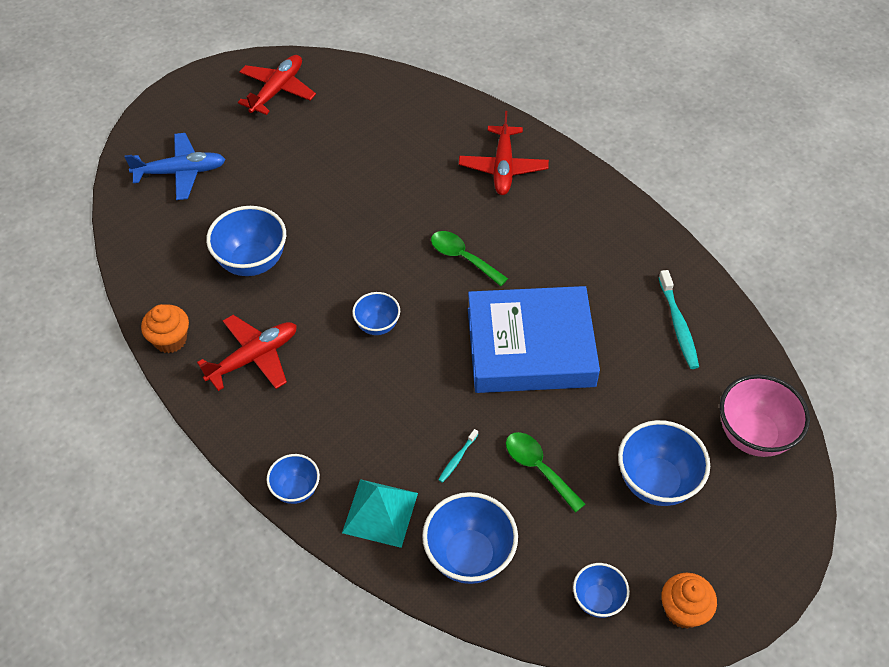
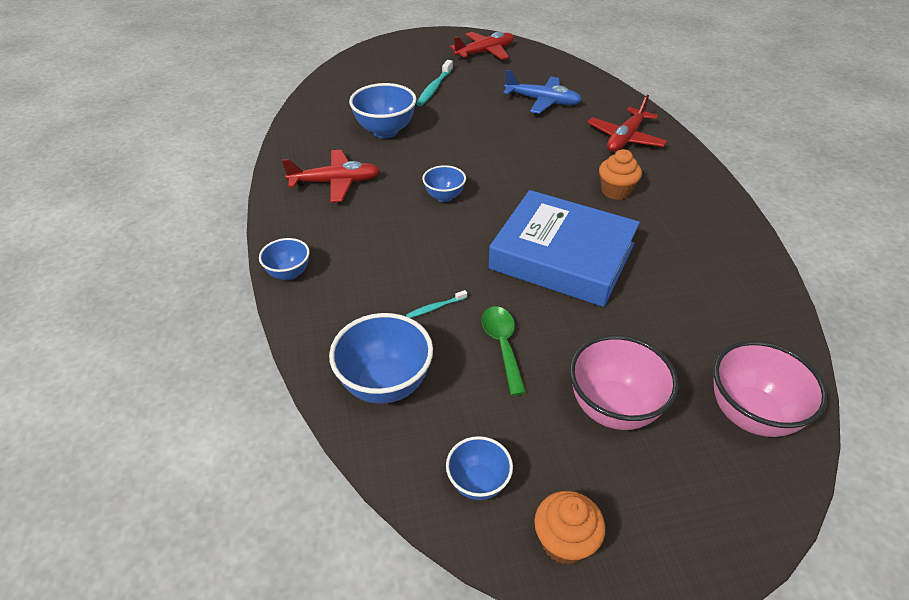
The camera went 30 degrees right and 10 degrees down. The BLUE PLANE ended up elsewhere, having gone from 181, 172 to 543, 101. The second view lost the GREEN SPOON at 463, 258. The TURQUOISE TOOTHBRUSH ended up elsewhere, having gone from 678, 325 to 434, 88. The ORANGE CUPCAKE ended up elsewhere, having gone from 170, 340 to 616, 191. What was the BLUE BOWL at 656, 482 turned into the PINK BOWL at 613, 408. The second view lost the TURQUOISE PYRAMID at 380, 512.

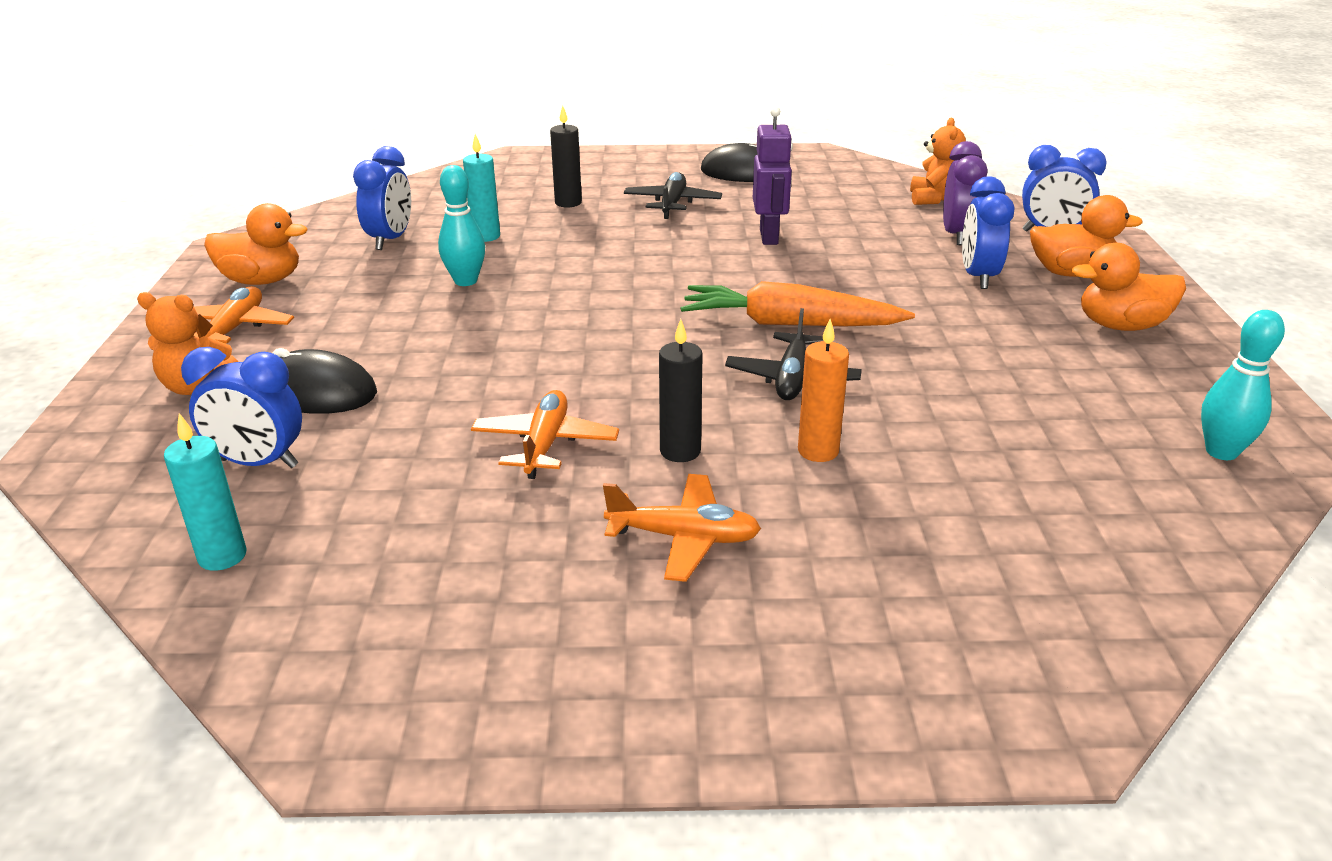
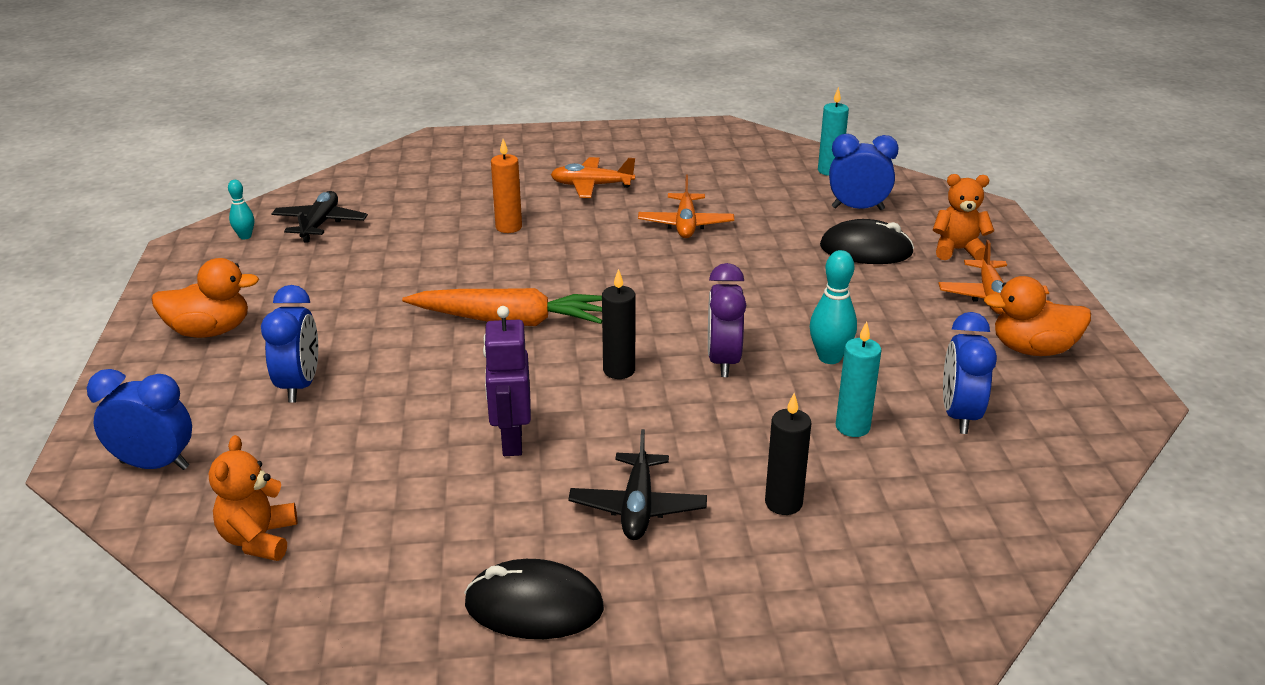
The camera went 175 degrees right and 0 degrees up. The PURPLE CLOCK ended up elsewhere, having gone from 957, 235 to 723, 361. The second view lost the ORANGE DUCK at 1070, 273. The BLACK PLANE ended up elsewhere, having gone from 792, 379 to 320, 224. The size of the TURQUOISE BOWLING PIN at 1221, 452 changed by a factor of 0.61. The BLACK CANDLE ended up elsewhere, having gone from 680, 451 to 619, 370.

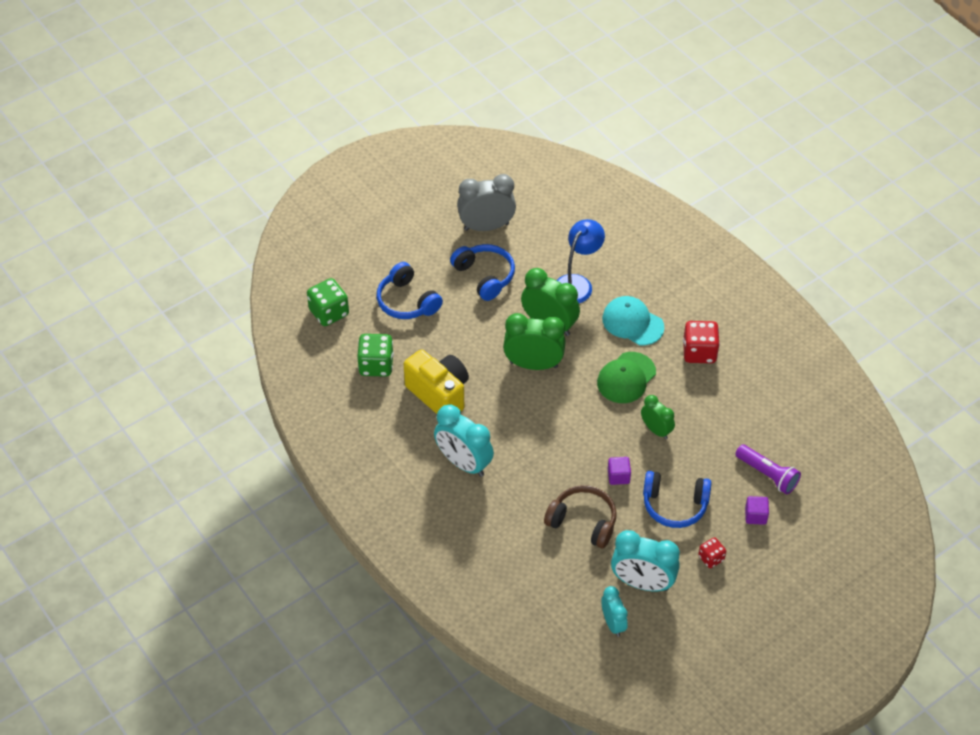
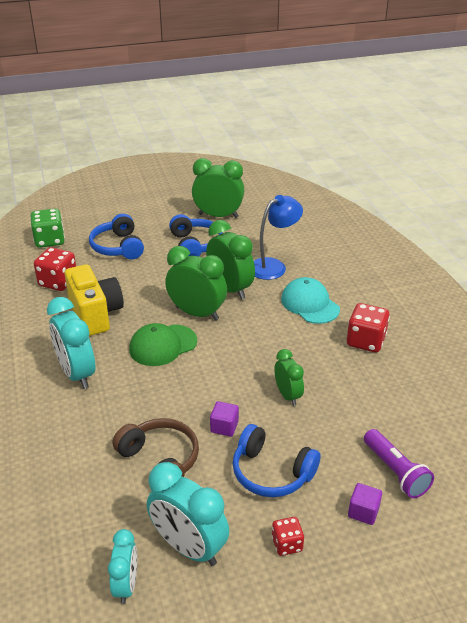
The camera went 20 degrees right and 15 degrees down. What was the GREY CLOCK at 486, 226 turned into the GREEN CLOCK at 218, 216. What was the GREEN DICE at 376, 365 turned into the RED DICE at 58, 282. The GREEN CAP ended up elsewhere, having gone from 626, 378 to 163, 345.

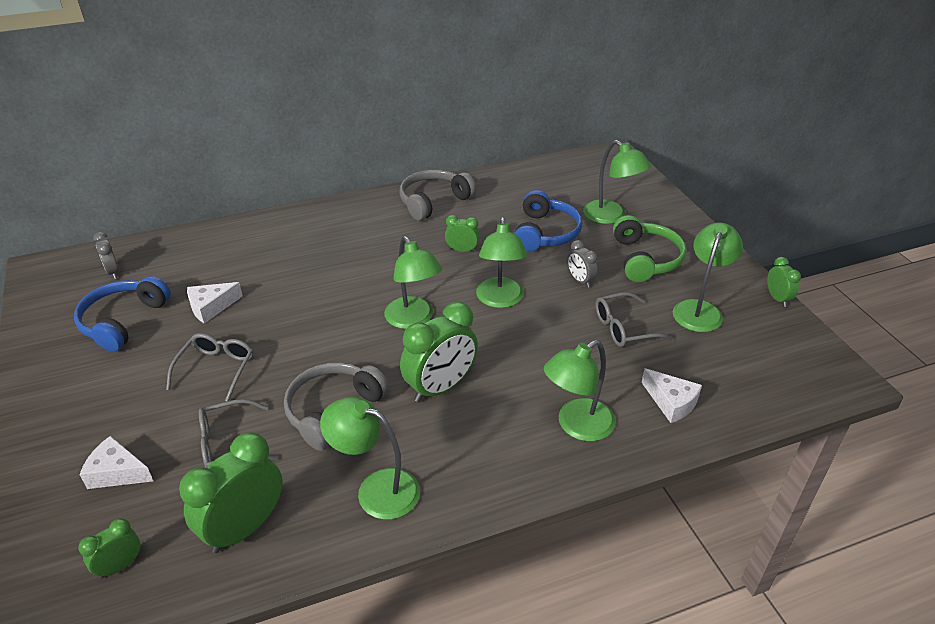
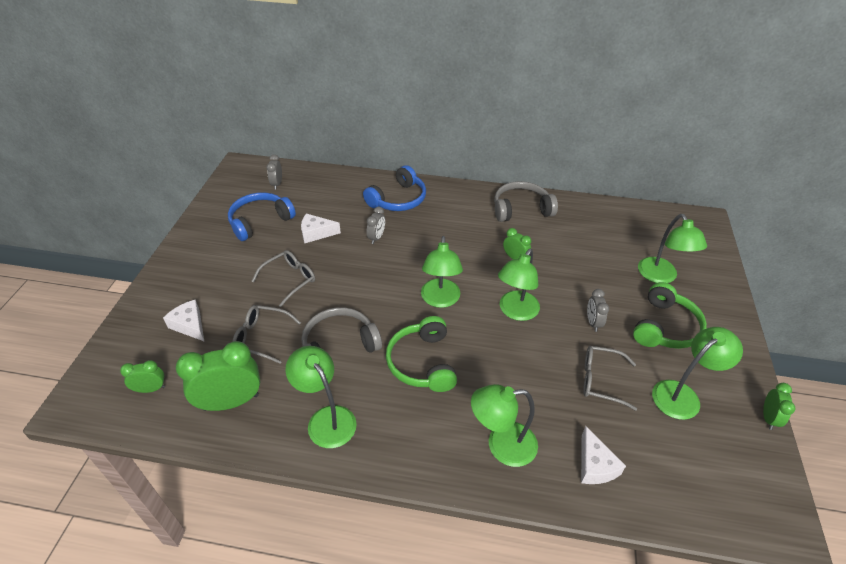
The camera went 30 degrees right and 5 degrees up. The BLUE HEADPHONES ended up elsewhere, having gone from 545, 233 to 398, 199. Where the GREEN CLOCK stood at 440, 387, the GREEN HEADPHONES came to stand at 422, 362. The second view gained the GREY CLOCK at 376, 238.

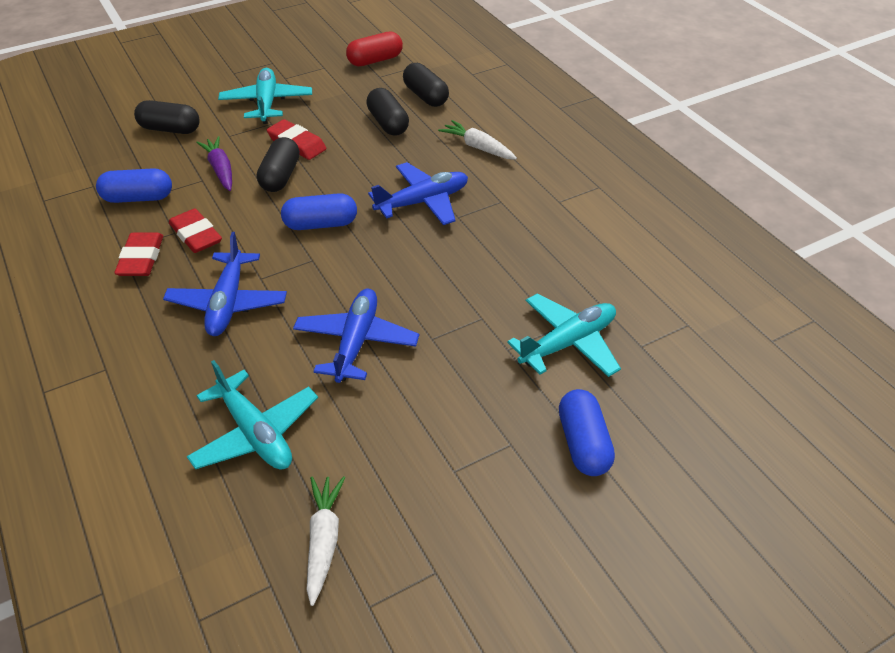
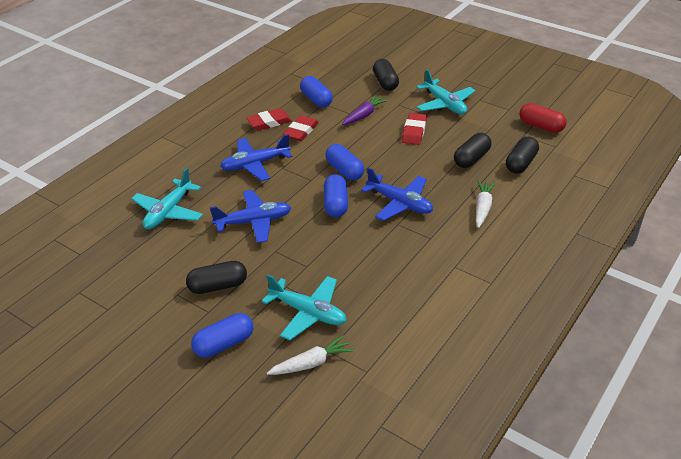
The camera went 65 degrees right and 5 degrees down. The TURQUOISE PLANE at 267, 103 ended up facing another way, 90 degrees clockwise from before. The BLACK CAPSULE ended up elsewhere, having gone from 280, 176 to 218, 286. The WHITE CARROT ended up elsewhere, having gone from 324, 541 to 311, 363. The second view gained the BLUE CAPSULE at 335, 204.

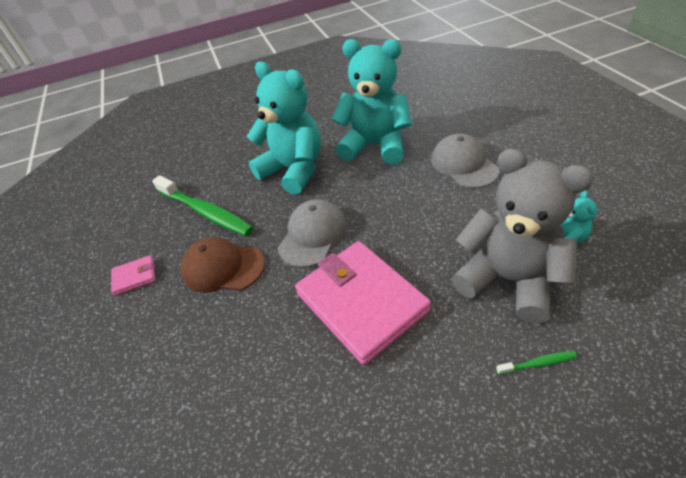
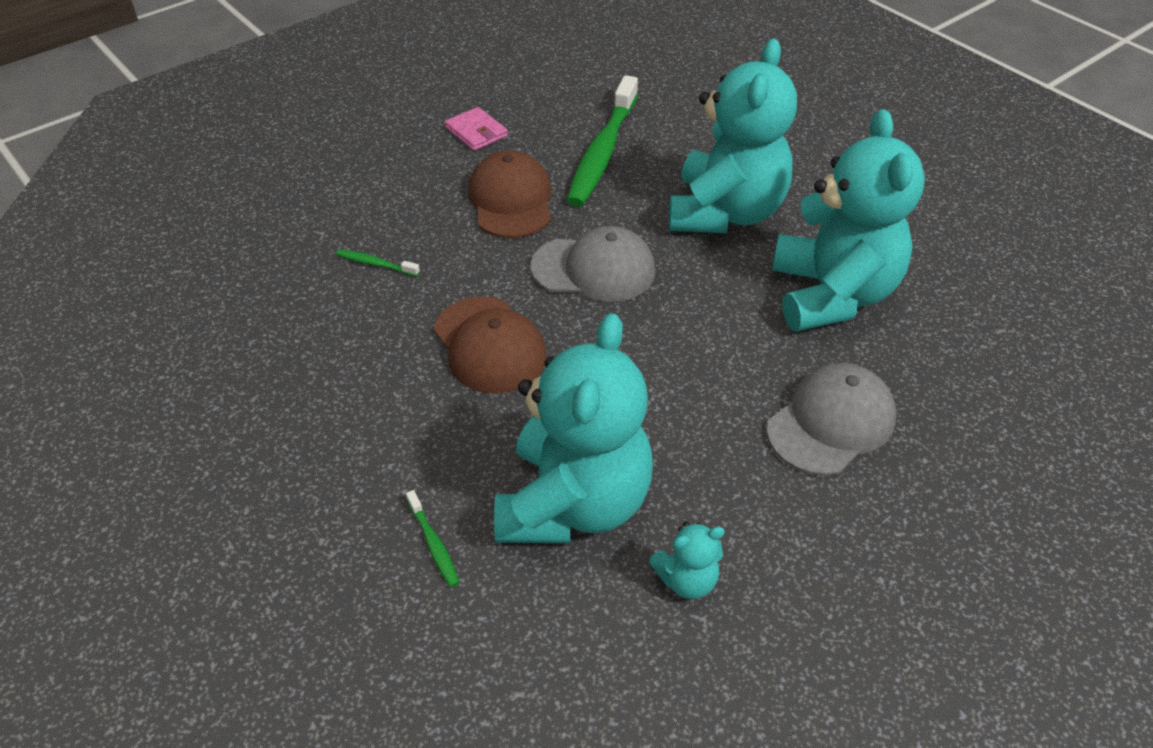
The camera went 65 degrees right and 0 degrees up. What was the GREY TEDDY BEAR at 508, 279 turned into the TURQUOISE TEDDY BEAR at 573, 503. Where the PINK WALLET stood at 361, 302, the BROWN CAP came to stand at 489, 345. The second view gained the GREEN TOOTHBRUSH at 376, 264.

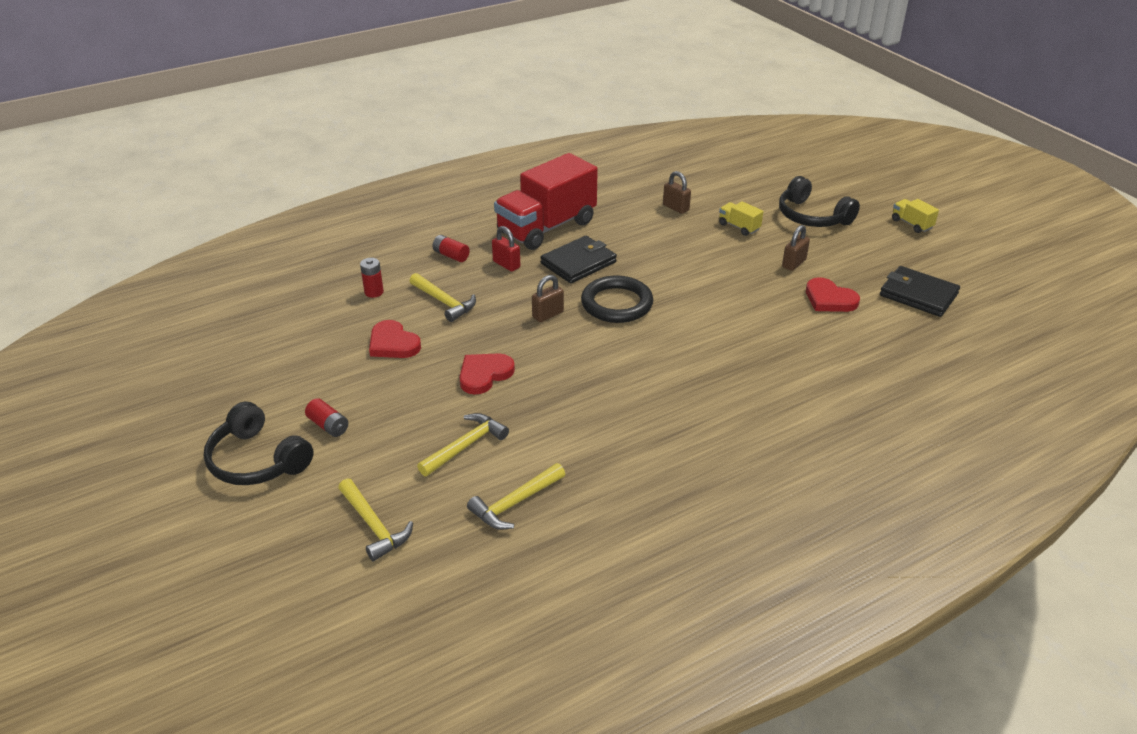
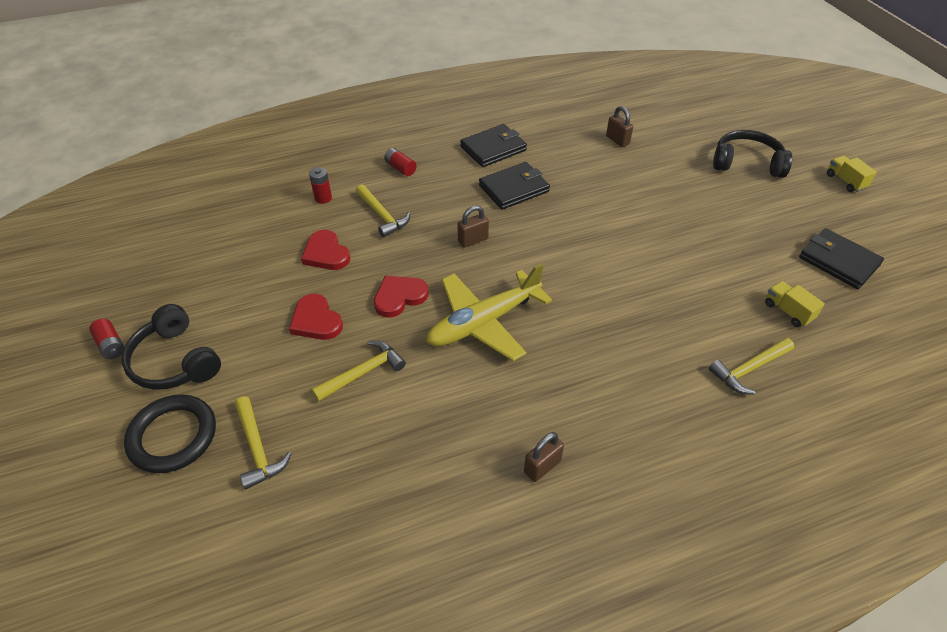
The camera went 10 degrees right and 10 degrees up. Where the RED TRUCK stood at 546, 227, the BLACK WALLET came to stand at 493, 148. The BLACK HEADPHONES at 812, 216 ended up facing another way, 135 degrees clockwise from before. The YELLOW TRUCK ended up elsewhere, having gone from 739, 227 to 788, 311. The BROWN PADLOCK ended up elsewhere, having gone from 794, 263 to 542, 466. The second view lost the RED PADLOCK at 506, 264. The BLACK RING ended up elsewhere, having gone from 616, 304 to 173, 436. The RED HEART ended up elsewhere, having gone from 829, 299 to 316, 320. The RED BATTERY ended up elsewhere, having gone from 328, 426 to 111, 345. The YELLOW HAMMER ended up elsewhere, having gone from 515, 503 to 749, 369. The second view gained the YELLOW PLANE at 483, 322.

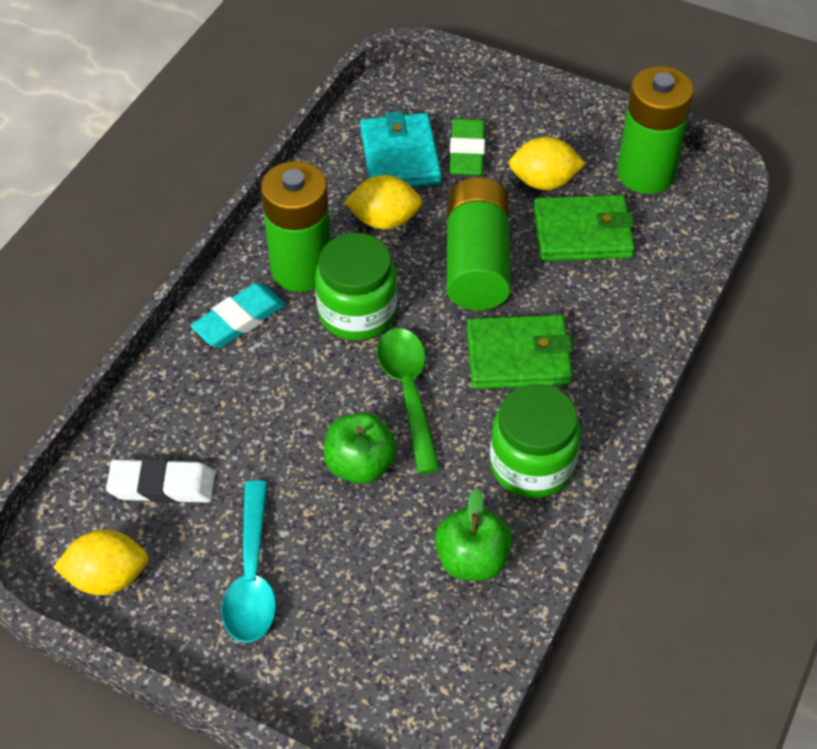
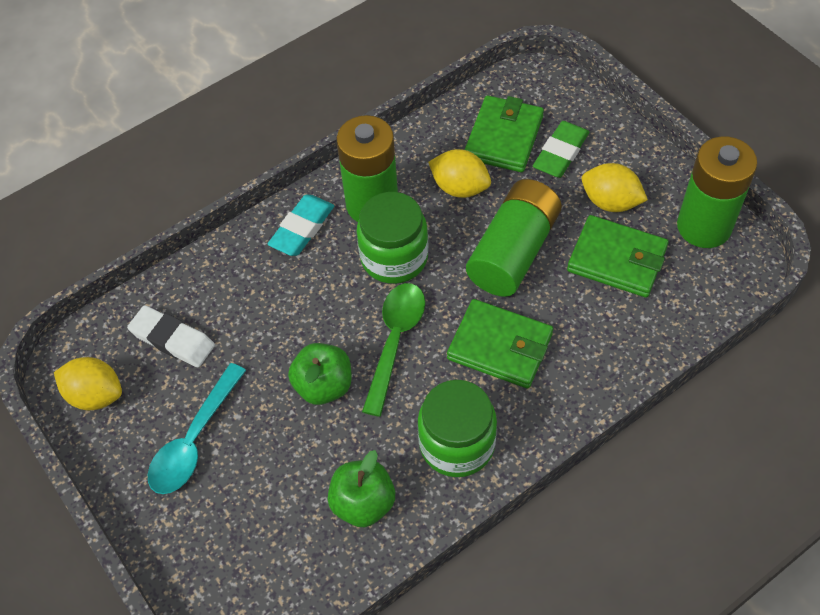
The camera went 30 degrees right and 5 degrees up. What was the TURQUOISE WALLET at 400, 156 turned into the GREEN WALLET at 504, 137. The TURQUOISE ERASER at 239, 320 ended up facing another way, 45 degrees counterclockwise from before.

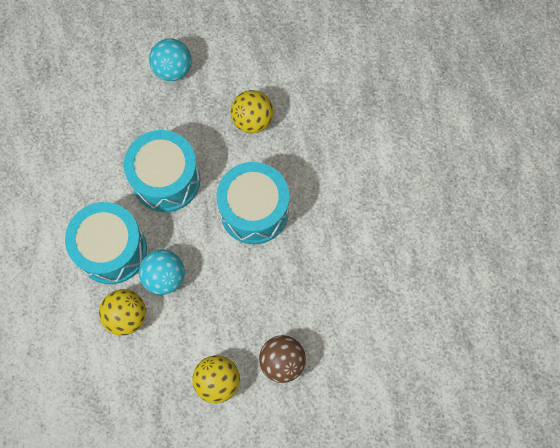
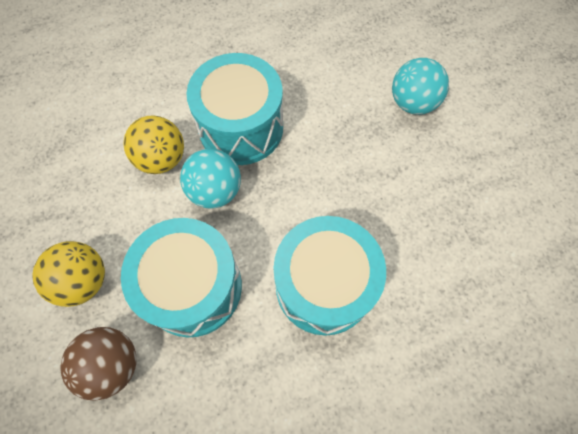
The camera went 80 degrees right and 5 degrees down. The TURQUOISE BALL ended up elsewhere, having gone from 173, 69 to 412, 103. The second view lost the YELLOW BALL at 252, 120. The TURQUOISE DRUM ended up elsewhere, having gone from 166, 179 to 193, 287.

